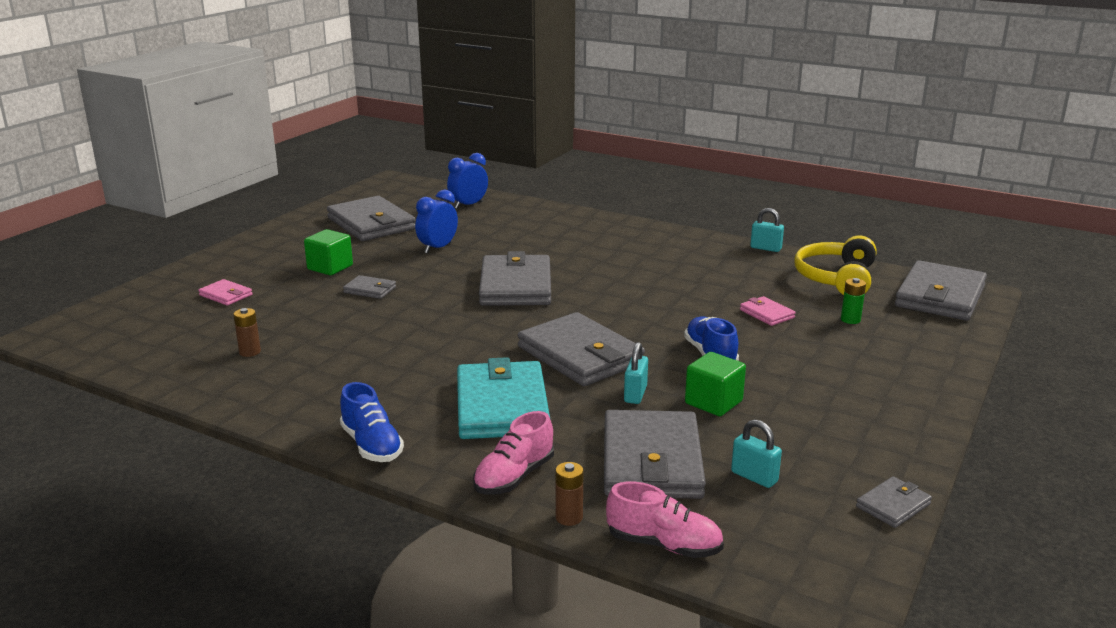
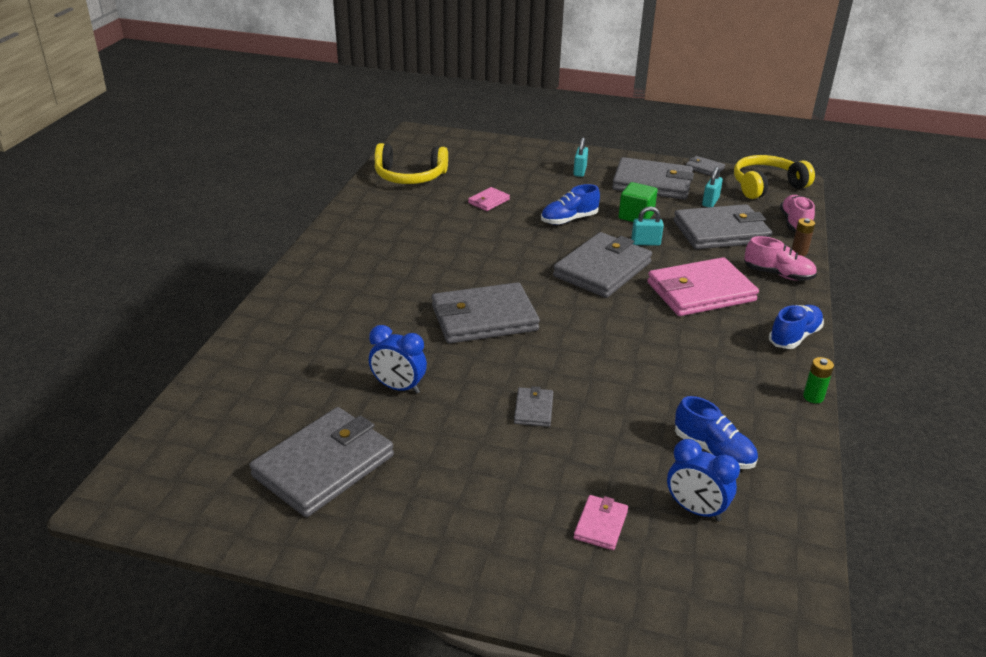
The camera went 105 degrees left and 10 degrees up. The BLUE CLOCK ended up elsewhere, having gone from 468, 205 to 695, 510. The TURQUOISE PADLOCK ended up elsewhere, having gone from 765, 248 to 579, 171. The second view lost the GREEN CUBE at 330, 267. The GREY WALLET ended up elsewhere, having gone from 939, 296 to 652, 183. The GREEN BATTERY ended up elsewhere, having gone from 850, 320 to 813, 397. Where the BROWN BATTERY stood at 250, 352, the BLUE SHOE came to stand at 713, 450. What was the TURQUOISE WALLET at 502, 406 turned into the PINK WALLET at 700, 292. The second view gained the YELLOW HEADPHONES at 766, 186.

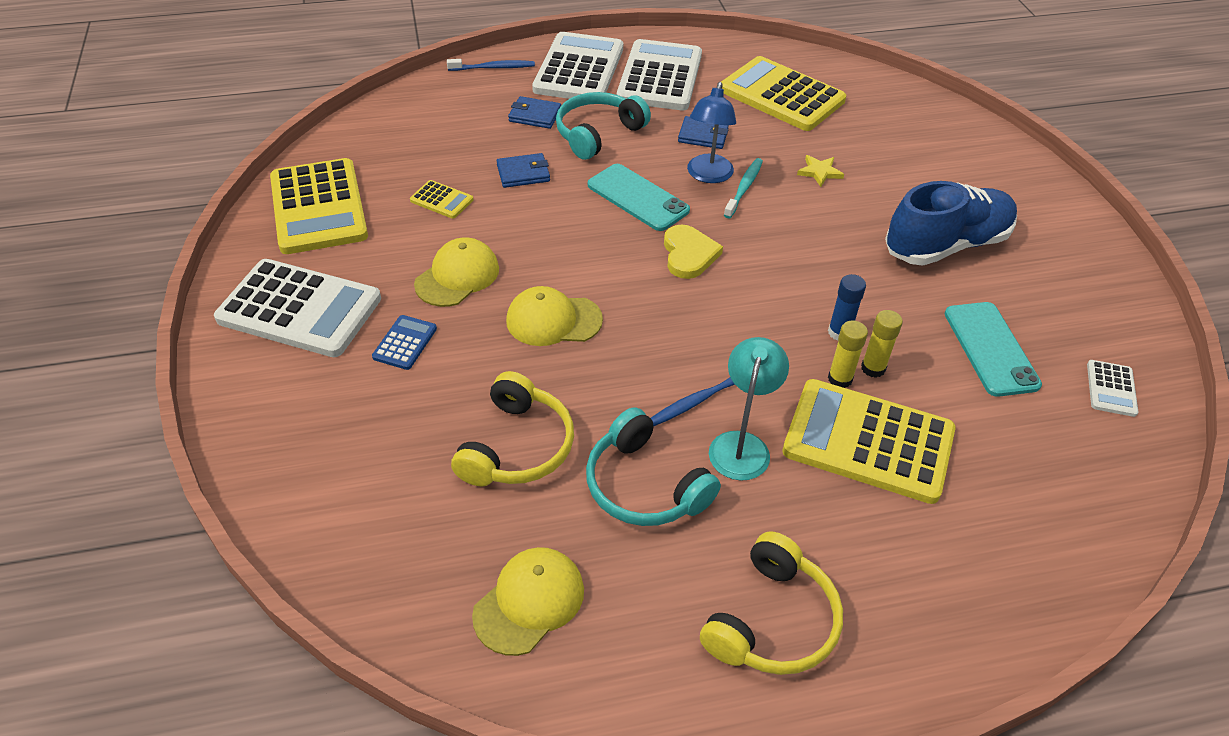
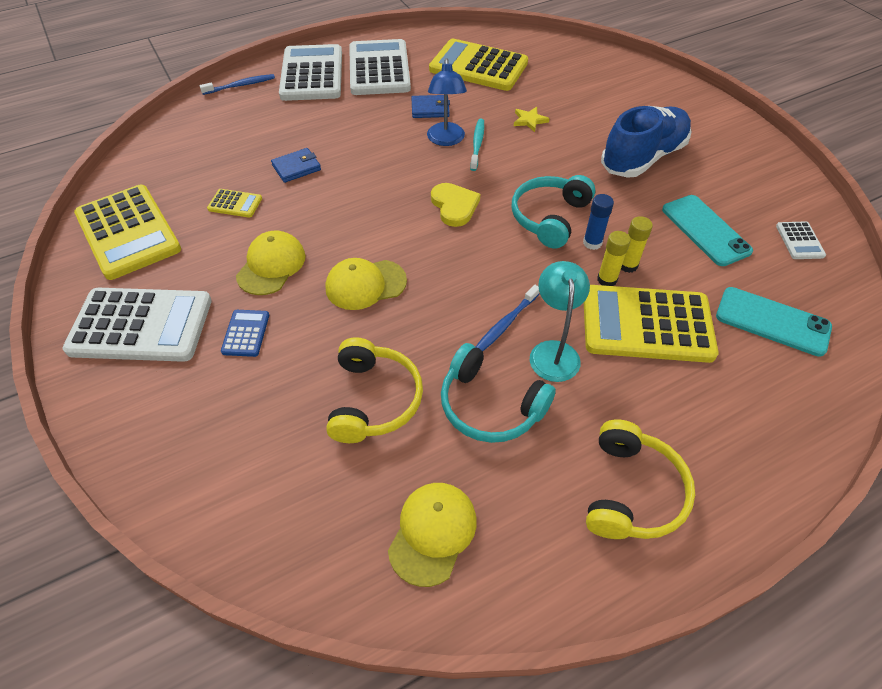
The camera went 15 degrees left and 5 degrees up. The TURQUOISE HEADPHONES ended up elsewhere, having gone from 598, 134 to 549, 217. The second view lost the BLUE WALLET at 535, 115. The TURQUOISE PHONE ended up elsewhere, having gone from 637, 198 to 772, 321.

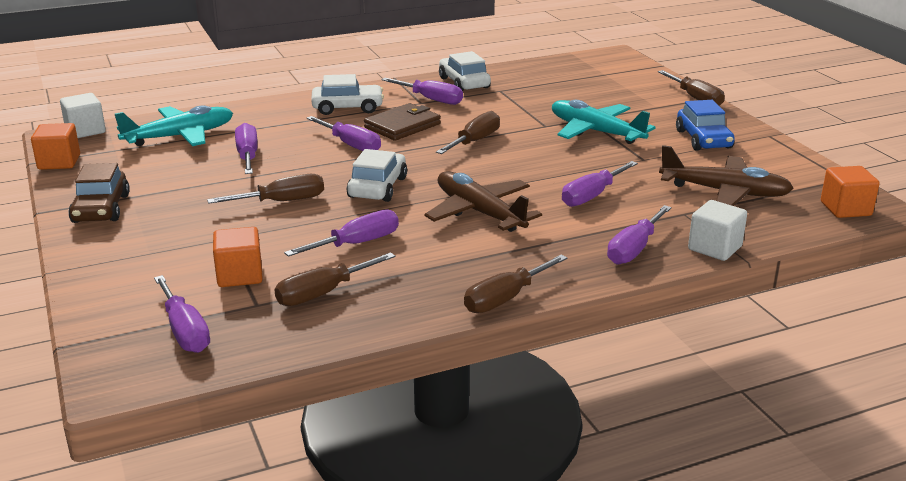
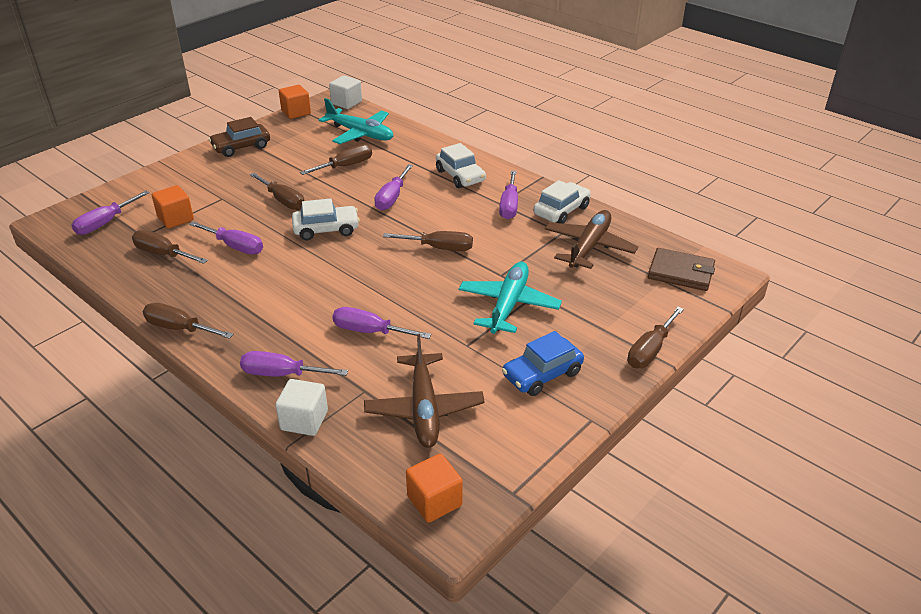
The camera went 65 degrees right and 10 degrees up. The BROWN WALLET ended up elsewhere, having gone from 402, 126 to 681, 272. What was the PURPLE SCREWDRIVER at 248, 156 turned into the BROWN SCREWDRIVER at 346, 166. The BROWN PLANE ended up elsewhere, having gone from 479, 212 to 589, 247.

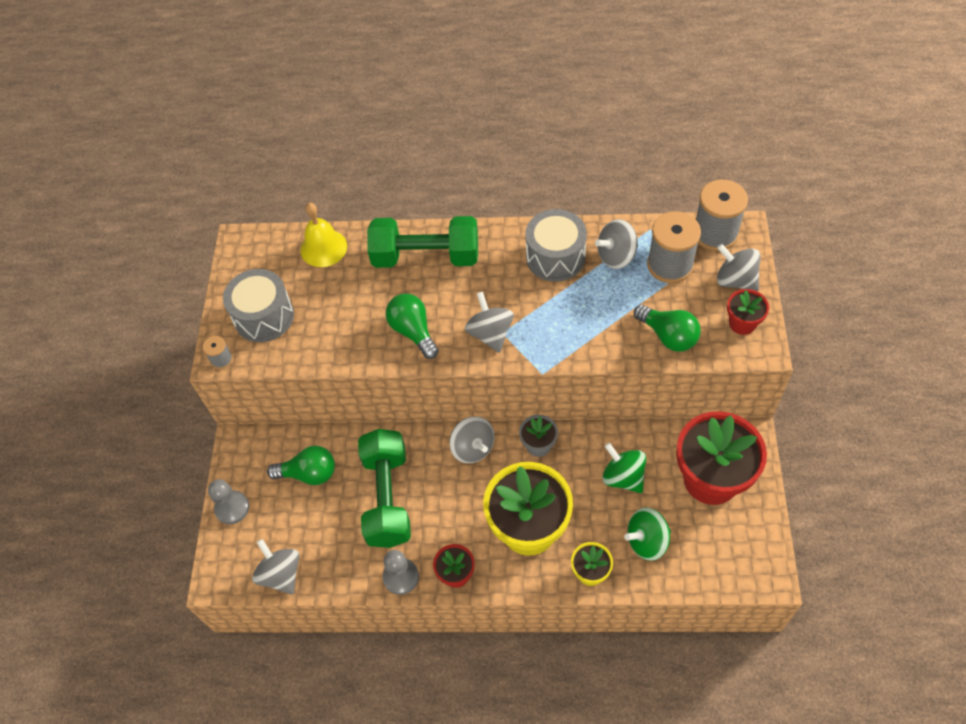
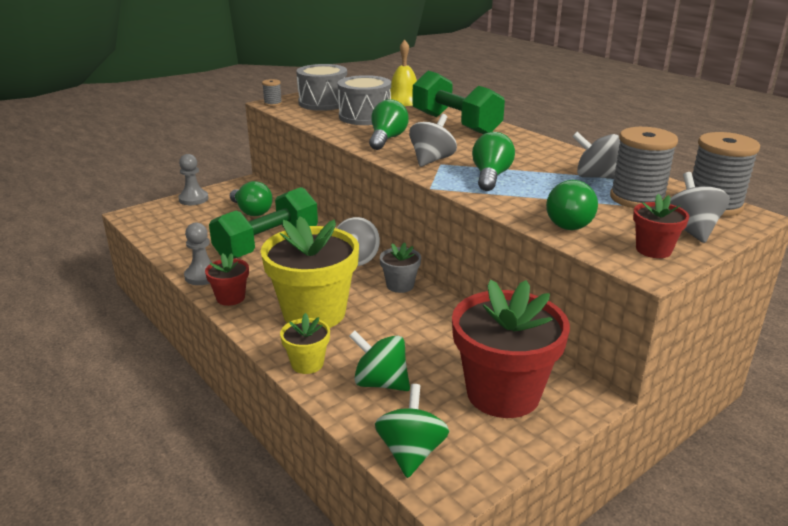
The camera went 45 degrees right and 30 degrees down. The GREY DRUM ended up elsewhere, having gone from 555, 257 to 365, 116. The GREEN SPINNING TOP ended up elsewhere, having gone from 623, 477 to 411, 452. The second view lost the GREY SPINNING TOP at 281, 574. The second view gained the GREEN LIGHT BULB at 490, 176.

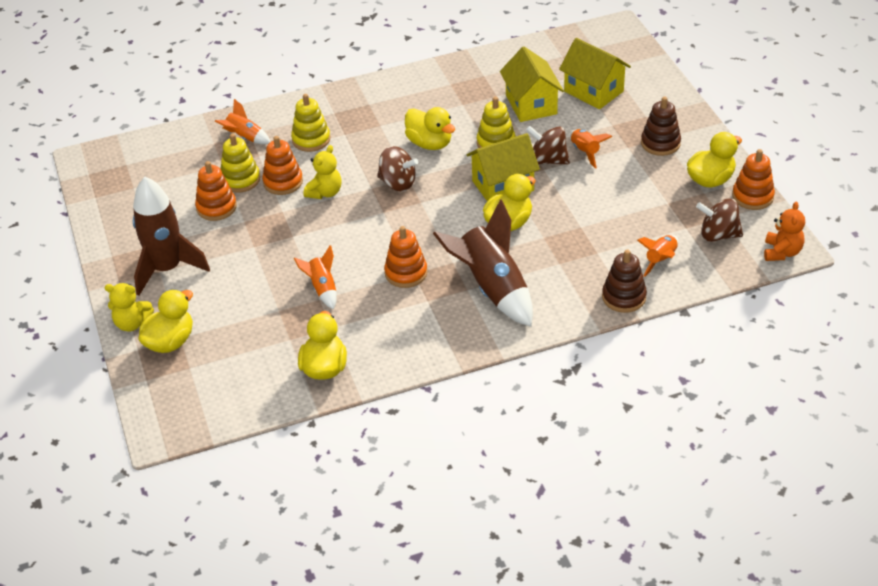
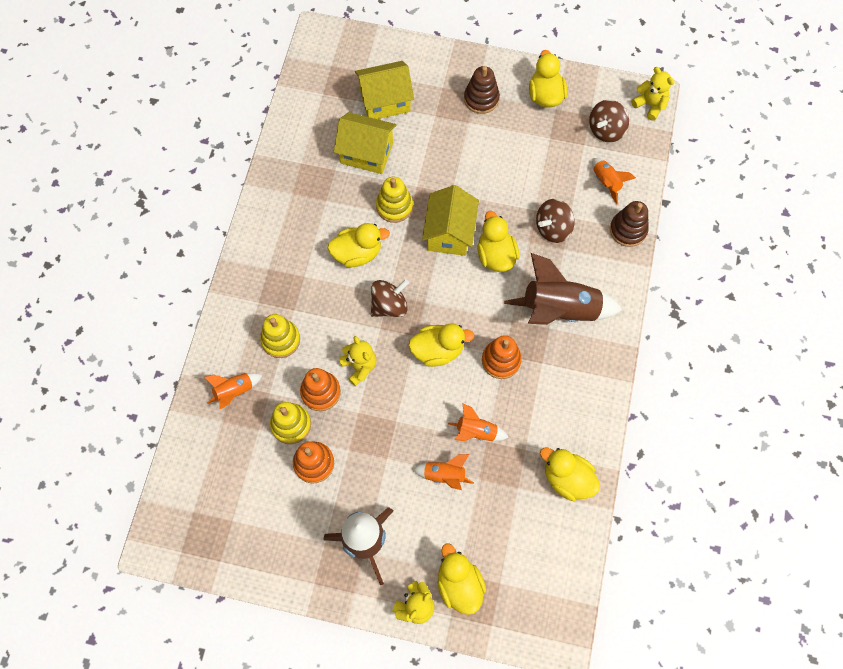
The camera went 60 degrees left and 25 degrees up. The BROWN SPINNING TOP ended up elsewhere, having gone from 548, 160 to 553, 228. The ORANGE ROCKET ended up elsewhere, having gone from 585, 152 to 444, 475. The second view lost the ORANGE STACKING TOY at 752, 196. What was the ORANGE TEDDY BEAR at 782, 252 turned into the YELLOW TEDDY BEAR at 650, 105. The second view gained the YELLOW DUCK at 437, 350.

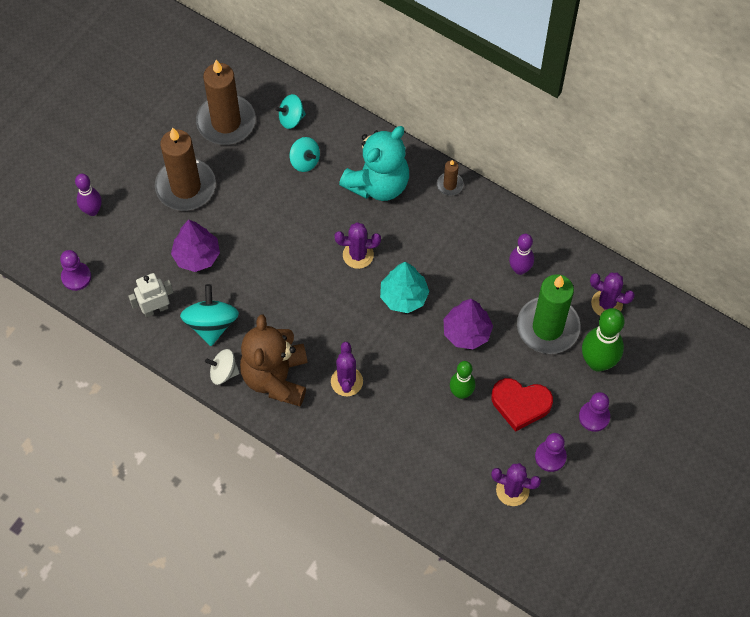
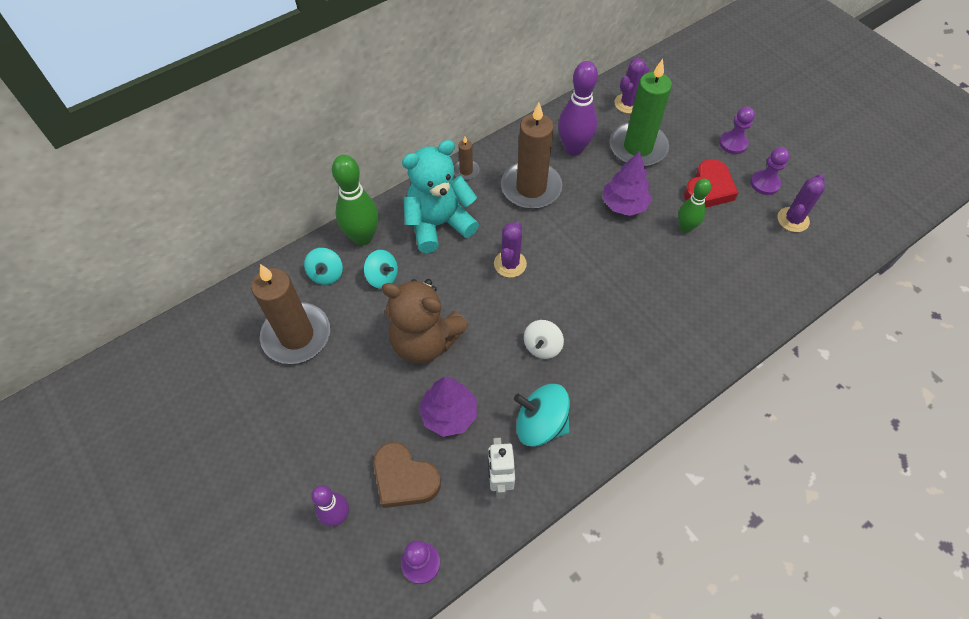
The camera went 70 degrees left and 5 degrees down. The TURQUOISE TEDDY BEAR at 378, 184 ended up facing another way, 90 degrees counterclockwise from before. The BROWN CANDLE ended up elsewhere, having gone from 185, 187 to 531, 188. The TURQUOISE SPINNING TOP at 305, 161 ended up facing another way, 60 degrees clockwise from before. The size of the PURPLE BOWLING PIN at 519, 269 changed by a factor of 1.60. The second view lost the TURQUOISE TREE at 404, 296. The GREEN BOWLING PIN ended up elsewhere, having gone from 598, 362 to 363, 237. The BROWN TEDDY BEAR ended up elsewhere, having gone from 276, 378 to 425, 341. The second view lost the PURPLE CACTUS at 346, 381. The WHITE SPINNING TOP ended up elsewhere, having gone from 223, 372 to 542, 346. The second view gained the BROWN HEART at 404, 478.

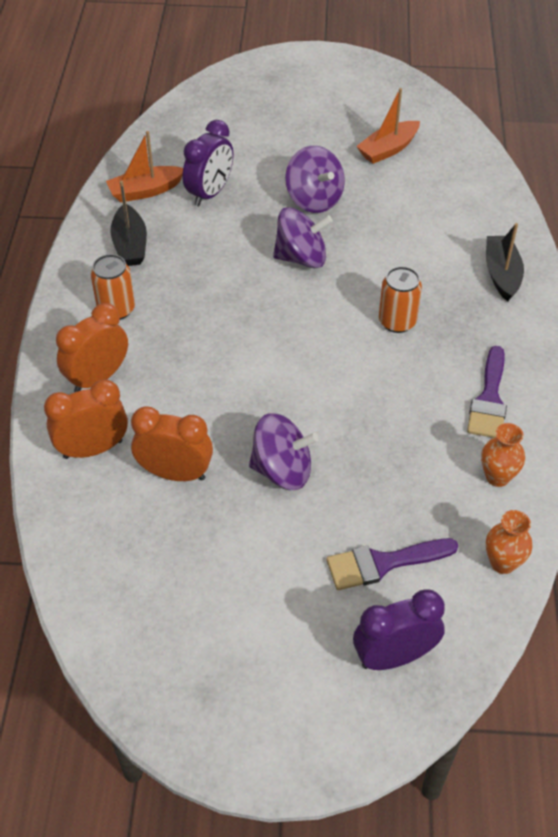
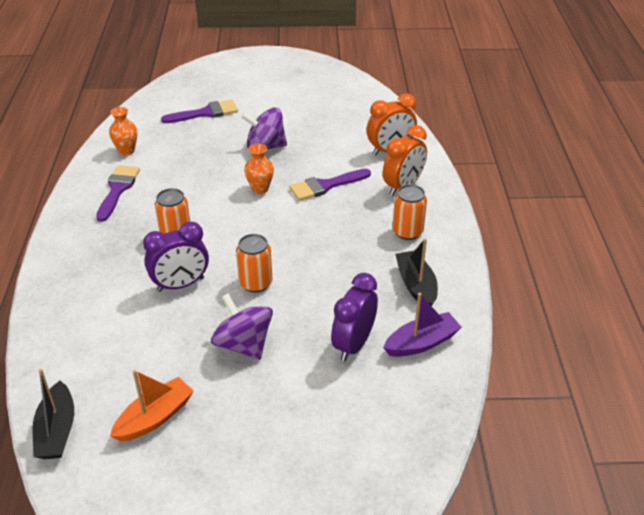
The camera went 175 degrees right and 10 degrees down. What was the ORANGE BOAT at 145, 191 turned into the PURPLE BOAT at 421, 343. Where the PURPLE SPINNING TOP stood at 301, 258, the ORANGE CAN came to stand at 255, 283. The BLACK BOAT ended up elsewhere, having gone from 501, 274 to 57, 430. The second view lost the ORANGE CLOCK at 175, 473. The ORANGE VASE ended up elsewhere, having gone from 502, 563 to 260, 189. The PURPLE CLOCK ended up elsewhere, having gone from 394, 656 to 180, 285. The second view gained the PURPLE BRUSH at 325, 186.

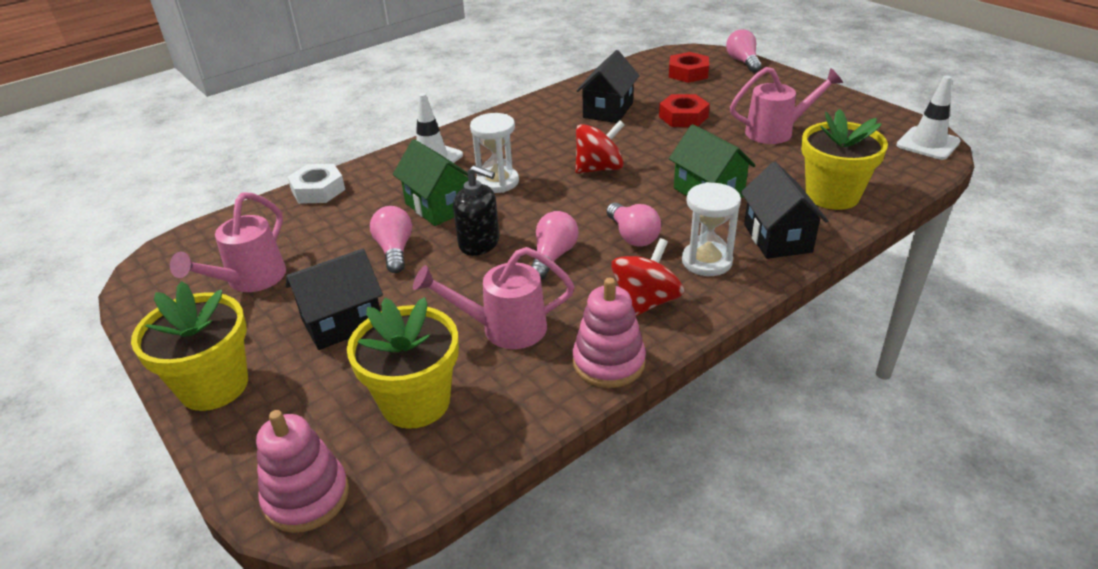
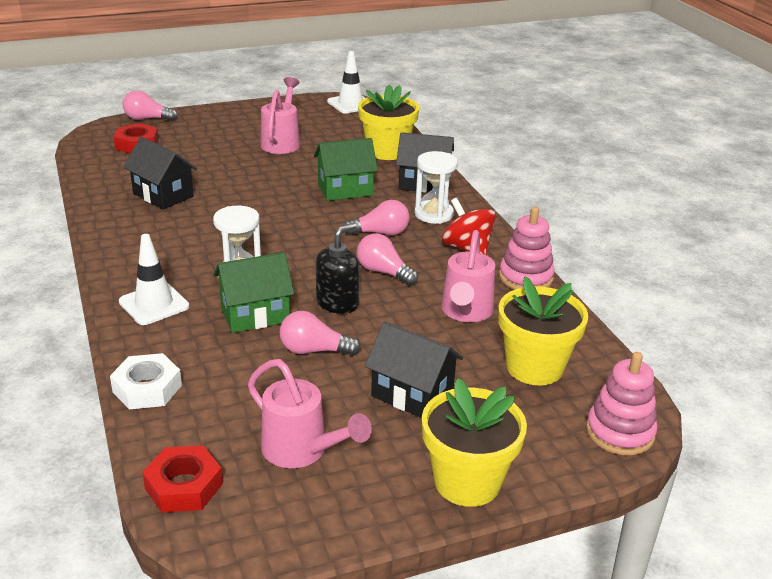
The camera went 75 degrees left and 5 degrees down. The RED NUT ended up elsewhere, having gone from 683, 117 to 184, 486. The second view lost the RED SPINNING TOP at 599, 168. The BLACK HOUSE at 342, 323 ended up facing another way, 45 degrees counterclockwise from before.

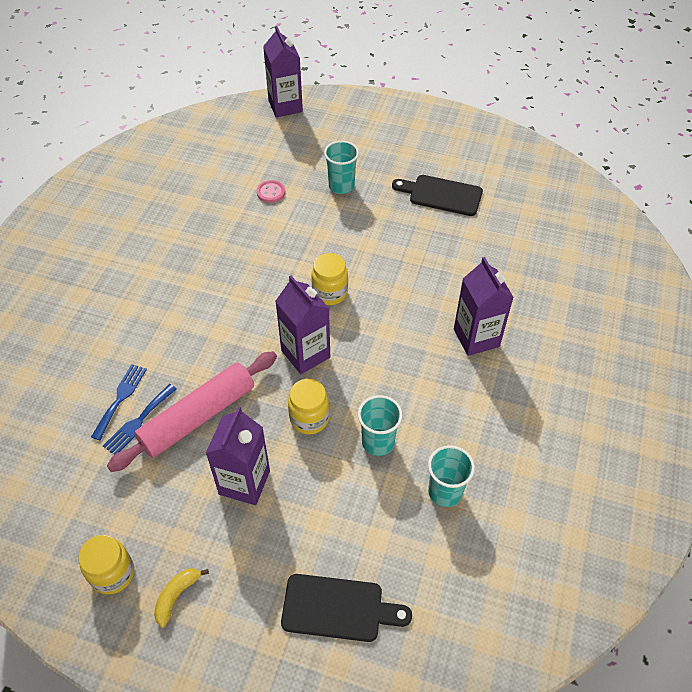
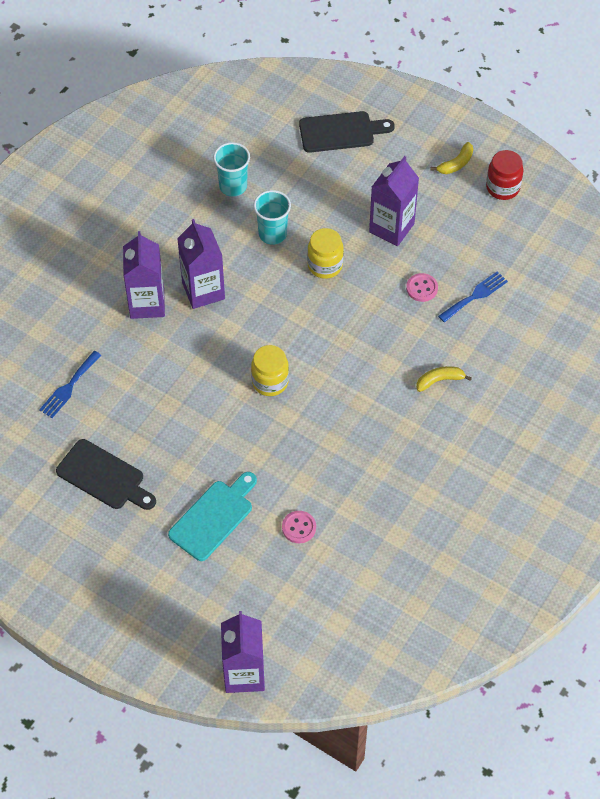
The camera went 165 degrees left and 5 degrees up. Where the TURQUOISE CUP stood at 341, 186, the TURQUOISE CUTTING BOARD came to stand at 214, 517. The PURPLE CARTON ended up elsewhere, having gone from 305, 354 to 203, 291. Where the PINK ROLLING PIN stood at 198, 417, the PINK BUTTON came to stand at 422, 288. The BLUE FORK ended up elsewhere, having gone from 120, 398 to 69, 387. What was the YELLOW JAR at 112, 573 turned into the RED JAR at 502, 187. The BLACK CUTTING BOARD at 338, 608 ended up facing another way, 150 degrees clockwise from before. The second view gained the YELLOW BANANA at 439, 380.

